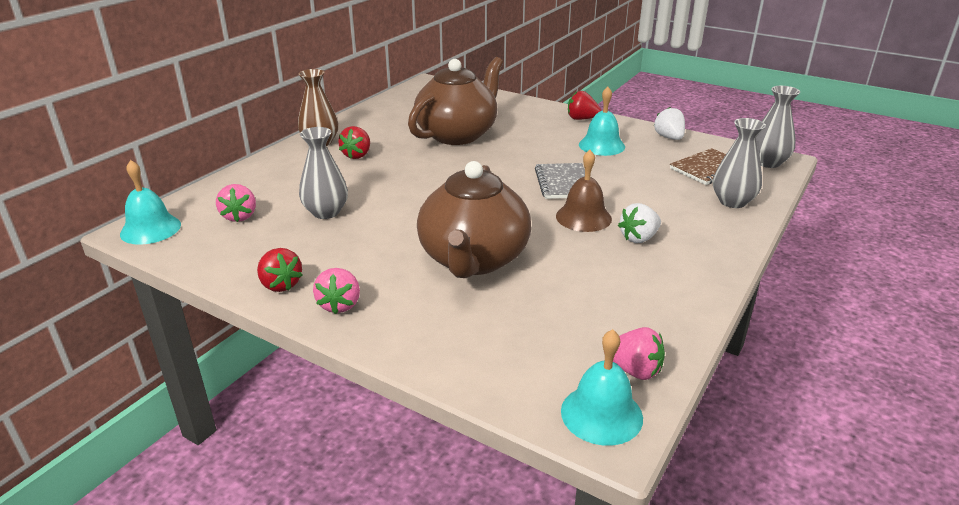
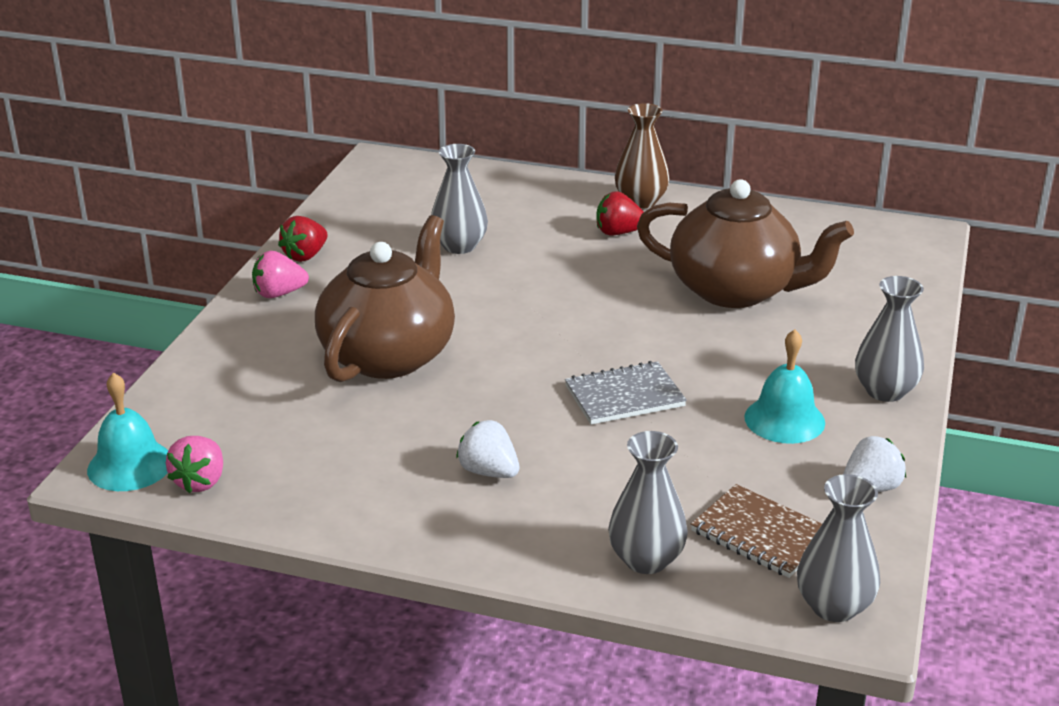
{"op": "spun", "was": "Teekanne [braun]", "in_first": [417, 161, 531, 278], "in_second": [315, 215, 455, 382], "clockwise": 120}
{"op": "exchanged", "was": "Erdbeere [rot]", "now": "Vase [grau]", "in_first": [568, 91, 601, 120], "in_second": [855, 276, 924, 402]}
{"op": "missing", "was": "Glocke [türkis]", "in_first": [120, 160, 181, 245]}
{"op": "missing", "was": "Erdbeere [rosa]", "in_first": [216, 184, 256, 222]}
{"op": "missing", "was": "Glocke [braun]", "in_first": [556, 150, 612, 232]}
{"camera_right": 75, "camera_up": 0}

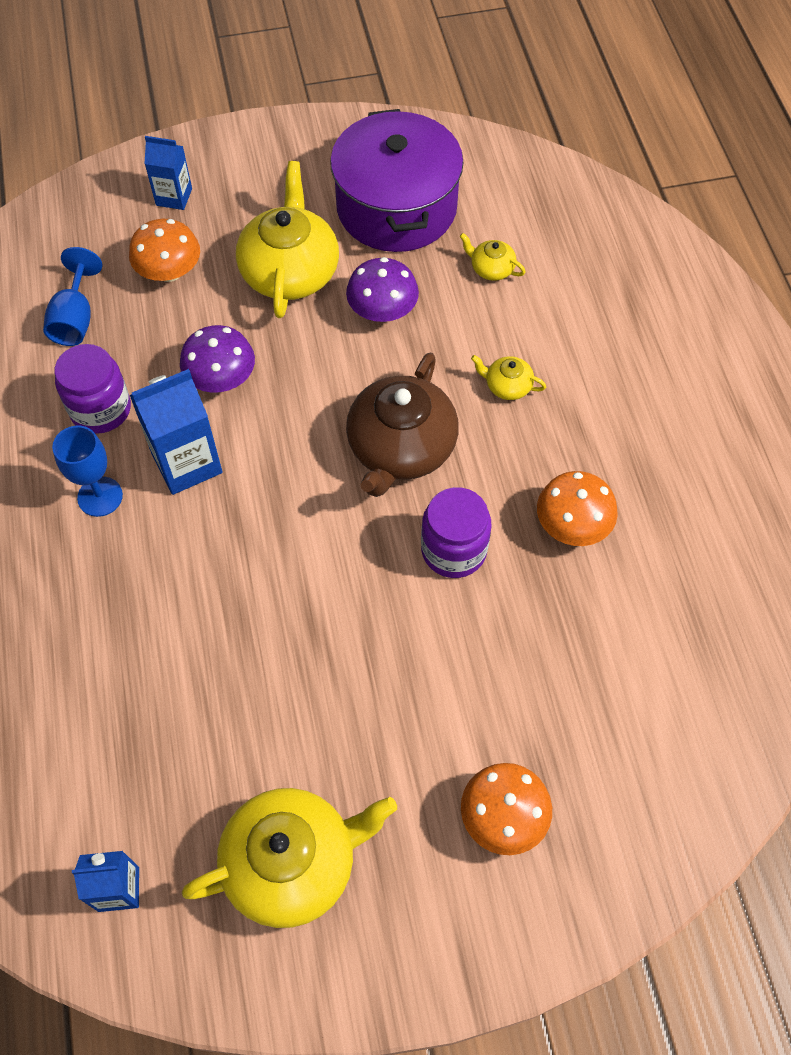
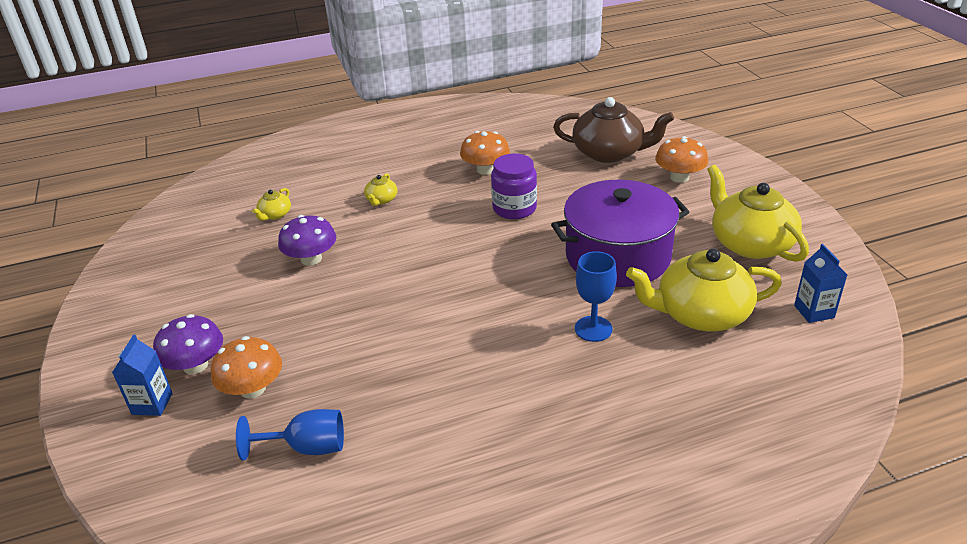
{"op": "relocated", "was": "Pilz [lila]", "in_first": [180, 325, 255, 393], "in_second": [153, 314, 223, 374]}
{"op": "relocated", "was": "Kochtopf [lila]", "in_first": [330, 109, 464, 252], "in_second": [551, 180, 689, 287]}
{"op": "relocated", "was": "Teekanne [braun]", "in_first": [346, 352, 459, 497], "in_second": [553, 97, 674, 163]}
{"op": "relocated", "was": "Kelch [blau]", "in_first": [52, 426, 123, 517], "in_second": [575, 251, 617, 342]}
{"op": "relocated", "was": "Teekanne [gelb]", "in_first": [236, 161, 339, 318], "in_second": [626, 248, 782, 331]}
{"op": "missing", "was": "Einmachglas [lila]", "in_first": [55, 344, 131, 434]}
{"op": "missing", "was": "Getränkekarton [blau]", "in_first": [130, 369, 222, 495]}
{"camera_right": -95, "camera_up": -25}

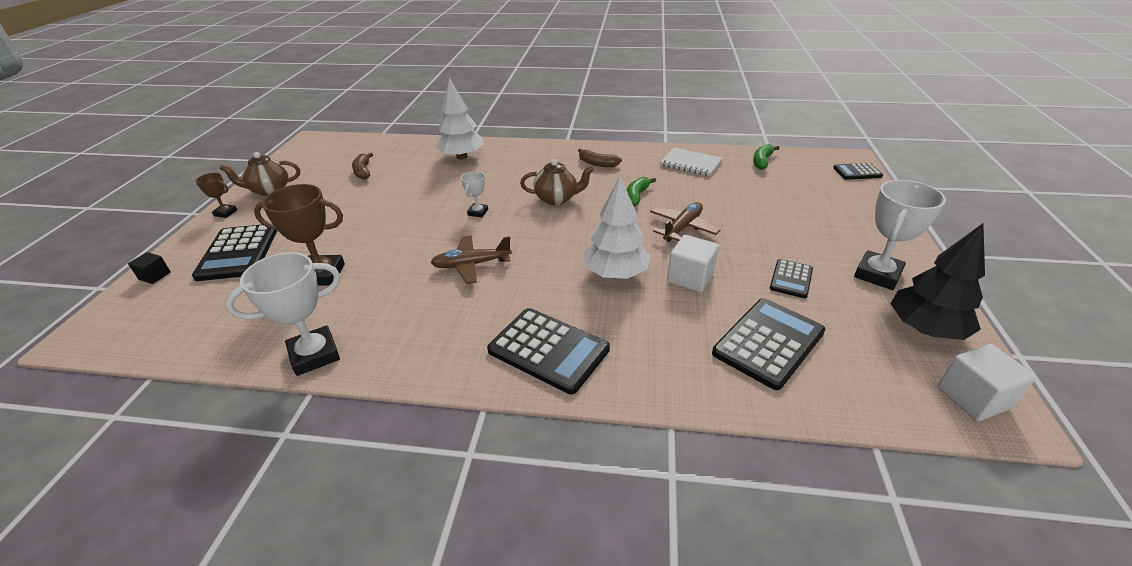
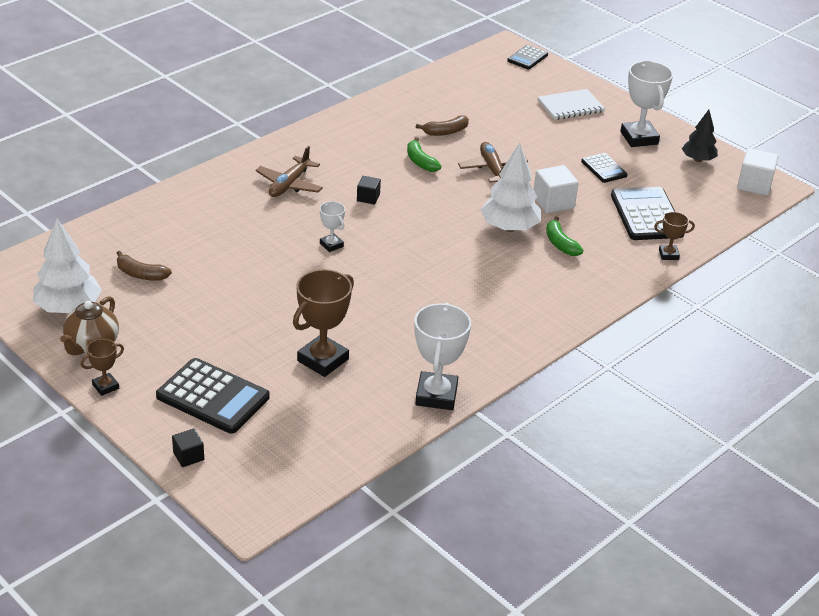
{"op": "relocated", "was": "Baum [weiß]", "in_first": [435, 78, 484, 159], "in_second": [33, 219, 102, 313]}
{"op": "relocated", "was": "Flugzeug [braun]", "in_first": [431, 236, 512, 284], "in_second": [255, 146, 323, 197]}
{"op": "exchanged", "was": "Teekanne [braun]", "now": "Kubus [schwarz]", "in_first": [520, 159, 594, 205], "in_second": [357, 176, 381, 204]}
{"op": "relocated", "was": "Banane [braun]", "in_first": [578, 148, 622, 167], "in_second": [416, 115, 469, 136]}
{"op": "relocated", "was": "Notizbuch [weiß]", "in_first": [660, 148, 722, 176], "in_second": [538, 89, 605, 120]}
{"op": "relocated", "was": "Banane [grün]", "in_first": [753, 144, 780, 170], "in_second": [546, 217, 583, 256]}
{"op": "appeared", "now": "Pokal [braun]", "in_second": [654, 212, 695, 260]}
{"op": "size", "was": "Baum [schwarz]", "in_first": [890, 223, 985, 340], "in_second": [682, 110, 718, 162], "ratio": 0.64}
{"op": "missing", "was": "Taschenrechner [schwarz]", "in_first": [487, 308, 610, 394]}
{"camera_right": -55, "camera_up": 0}

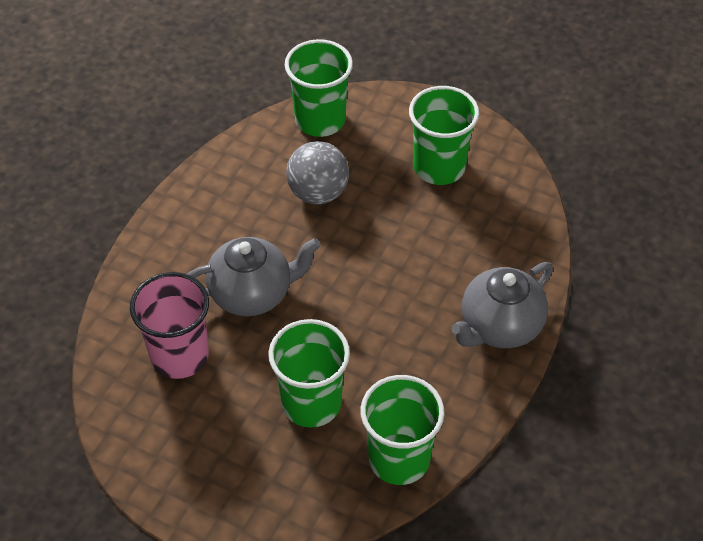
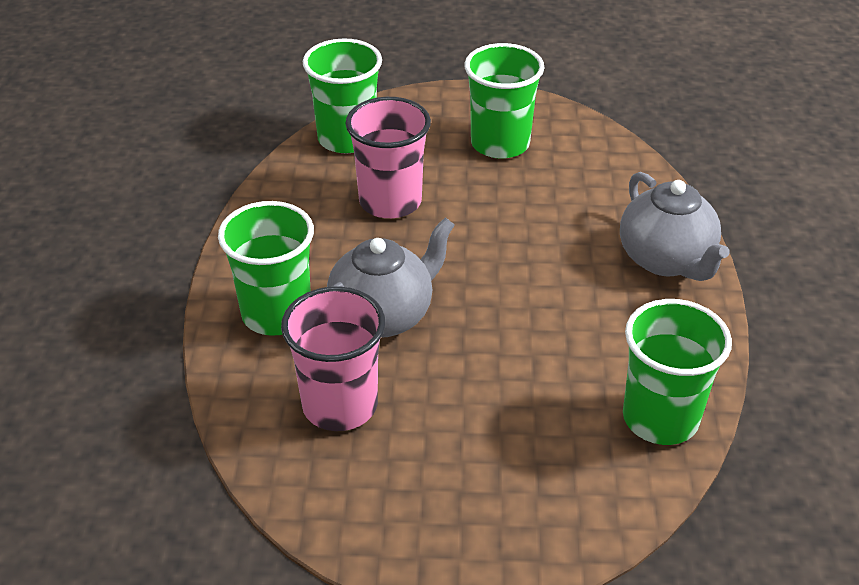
{"op": "relocated", "was": "Becher [grün]", "in_first": [268, 319, 350, 428], "in_second": [218, 201, 314, 336]}
{"op": "exchanged", "was": "Ball [grau]", "now": "Becher [rosa]", "in_first": [286, 141, 349, 204], "in_second": [345, 97, 431, 218]}
{"op": "spun", "was": "Teekanne [grau]", "in_first": [451, 262, 553, 348], "in_second": [620, 172, 730, 281], "clockwise": -45}
{"camera_right": -25, "camera_up": -10}

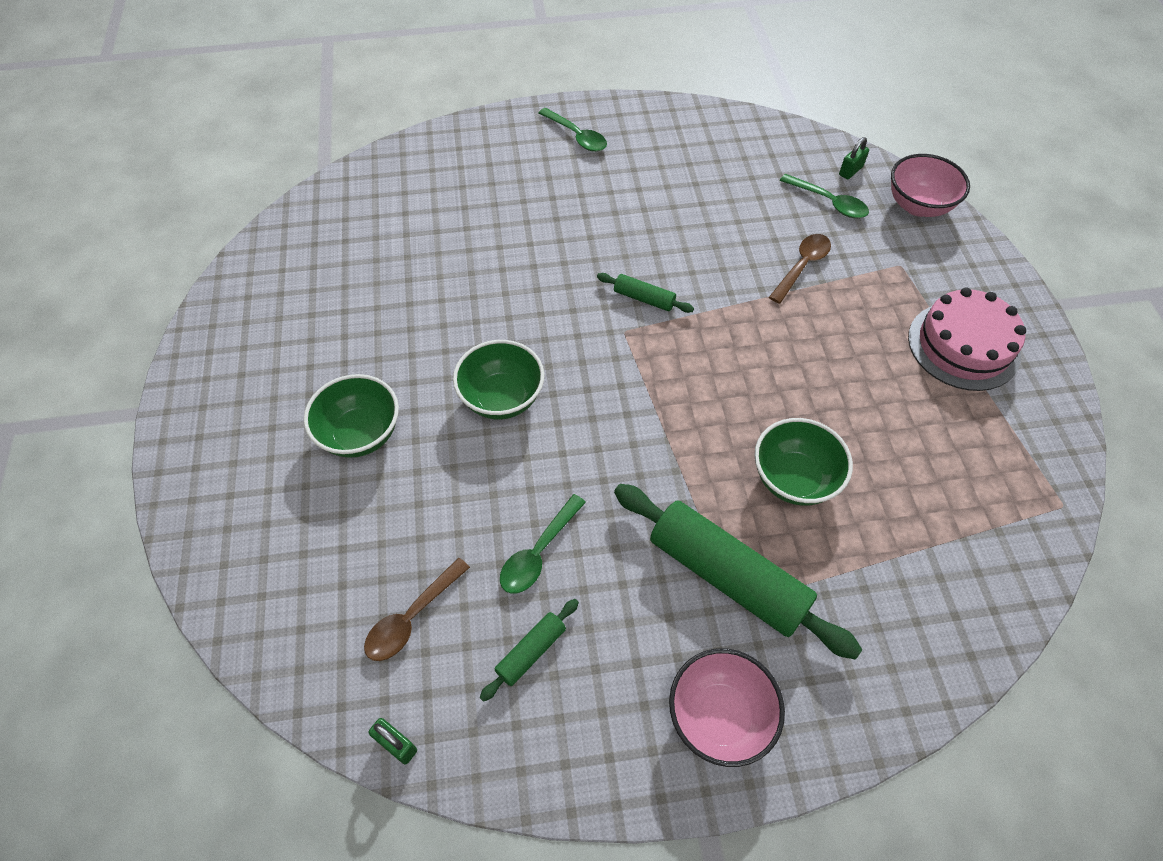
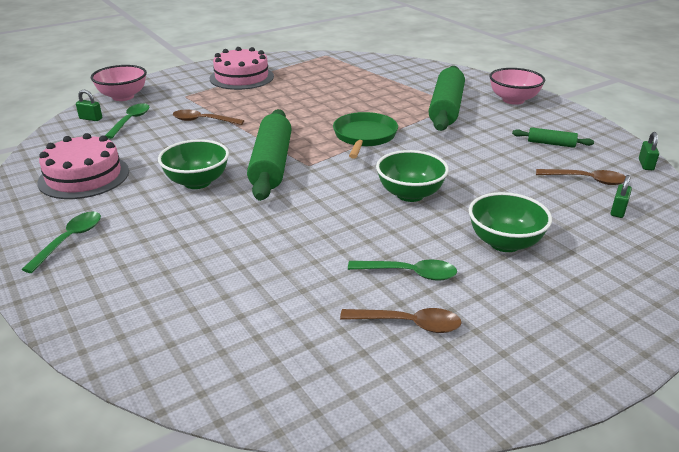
{"op": "appeared", "now": "Kuchen [rosa]", "in_second": [37, 133, 129, 199]}
{"op": "relocated", "was": "Schüssel [grün]", "in_first": [754, 418, 853, 506], "in_second": [158, 139, 229, 189]}
{"op": "size", "was": "Nudelholz [grün]", "in_first": [597, 273, 694, 313], "in_second": [247, 109, 292, 201], "ratio": 2.18}
{"op": "appeared", "now": "Pfanne [grün]", "in_second": [333, 112, 398, 159]}
{"op": "appeared", "now": "Löffel [braun]", "in_second": [340, 308, 462, 333]}
{"op": "relocated", "was": "Löffel [grün]", "in_first": [500, 494, 586, 594], "in_second": [348, 260, 457, 281]}
{"op": "appeared", "now": "Vorhängeschloss [grün]", "in_second": [611, 175, 632, 218]}
{"camera_right": -115, "camera_up": -25}

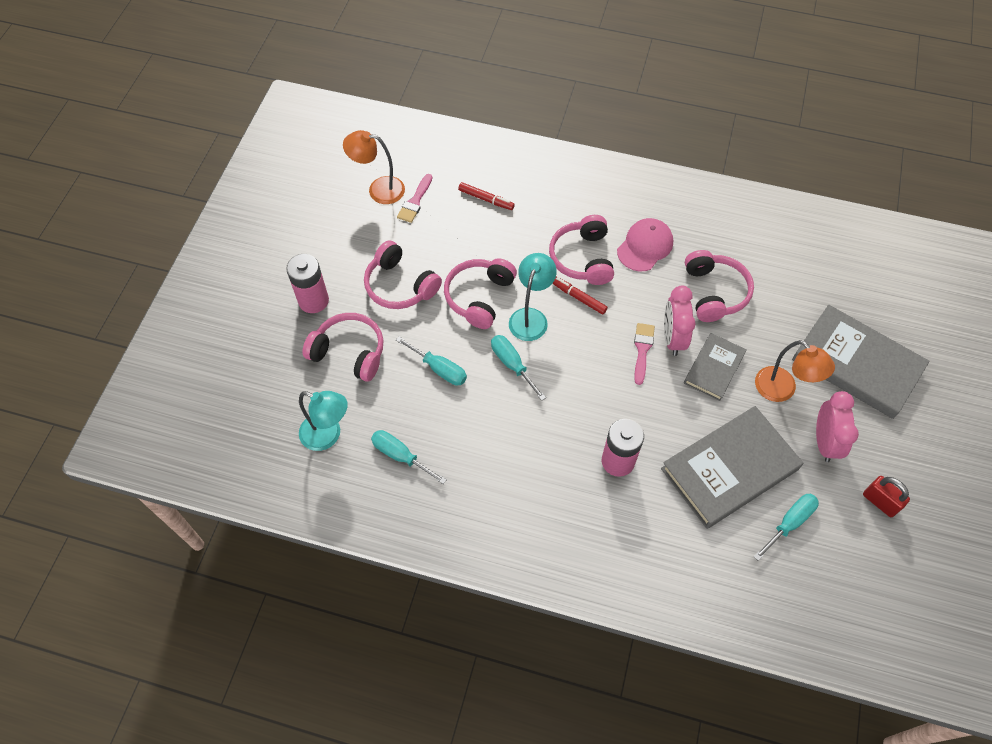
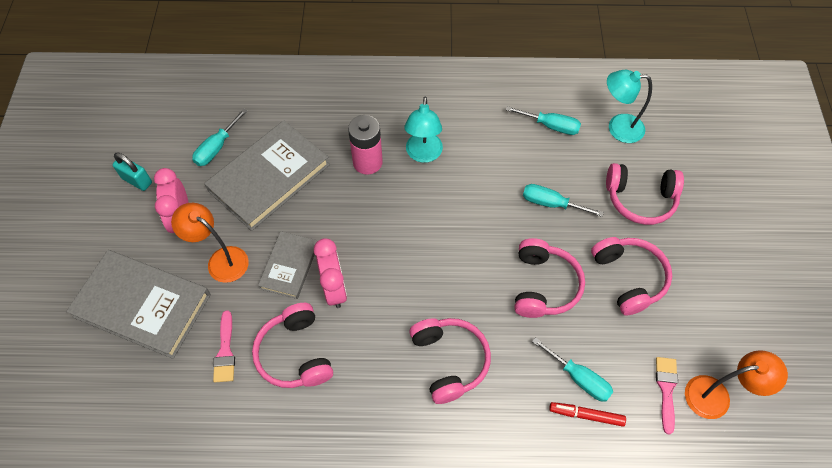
{"op": "colour", "was": "Vorhängeschloss [rot]", "now": "Vorhängeschloss [türkis]", "in_first": [863, 476, 910, 517], "in_second": [112, 153, 152, 191]}
{"op": "relocated", "was": "Pinsel [rosa]", "in_first": [634, 323, 655, 385], "in_second": [213, 310, 235, 382]}
{"op": "relocated", "was": "Lampe [türkis]", "in_first": [509, 253, 557, 341], "in_second": [404, 97, 443, 163]}
{"op": "relocated", "was": "Schraubenzieher [türkis]", "in_first": [491, 335, 546, 401], "in_second": [532, 337, 613, 402]}
{"op": "spun", "was": "Kopfhörer [rosa]", "in_first": [364, 240, 442, 309], "in_second": [591, 237, 672, 315], "clockwise": 45}
{"op": "missing", "was": "Batterie [rosa]", "in_first": [286, 254, 329, 313]}
{"op": "missing", "was": "Filzstift [rot]", "in_first": [552, 277, 608, 314]}
{"op": "missing", "was": "Kappe [rosa]", "in_first": [617, 218, 673, 271]}
{"camera_right": 165, "camera_up": 0}

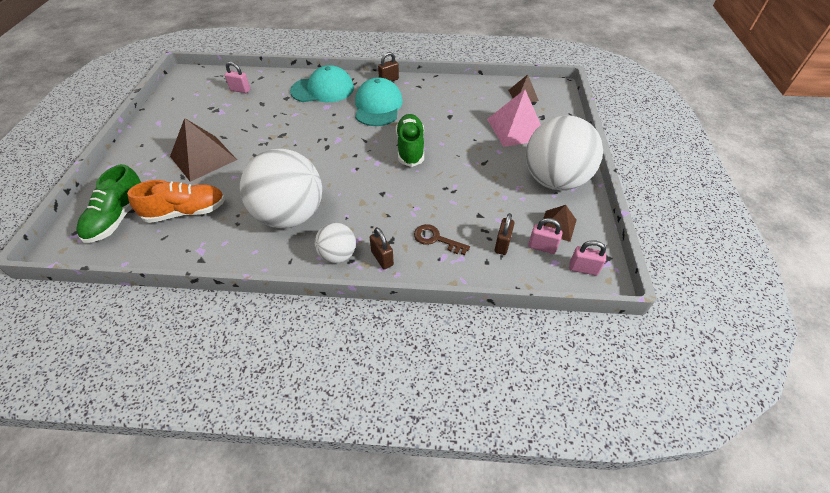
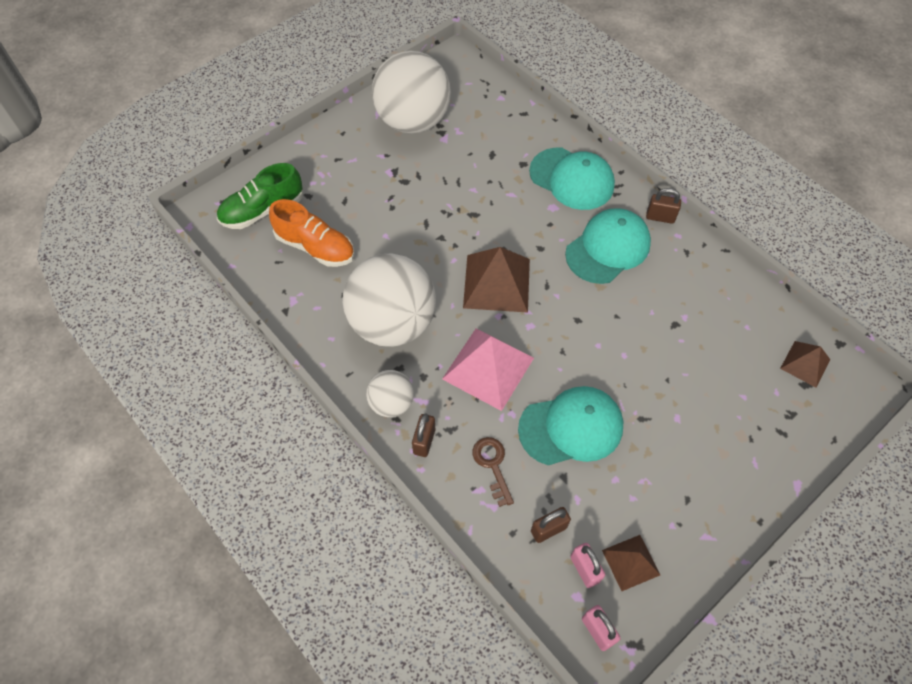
{"op": "relocated", "was": "Ball [weiß]", "in_first": [526, 115, 603, 191], "in_second": [372, 51, 451, 134]}
{"op": "relocated", "was": "Pyramide [rosa]", "in_first": [487, 90, 541, 147], "in_second": [442, 328, 534, 411]}
{"op": "relocated", "was": "Pyramide [braun]", "in_first": [170, 118, 237, 182], "in_second": [463, 247, 530, 313]}
{"op": "appeared", "now": "Kappe [türkis]", "in_second": [518, 386, 623, 465]}
{"op": "missing", "was": "Vorhängeschloss [rosa]", "in_first": [225, 62, 250, 93]}
{"op": "missing", "was": "Schuh [grün]", "in_first": [396, 114, 424, 167]}
{"camera_right": 45, "camera_up": 10}

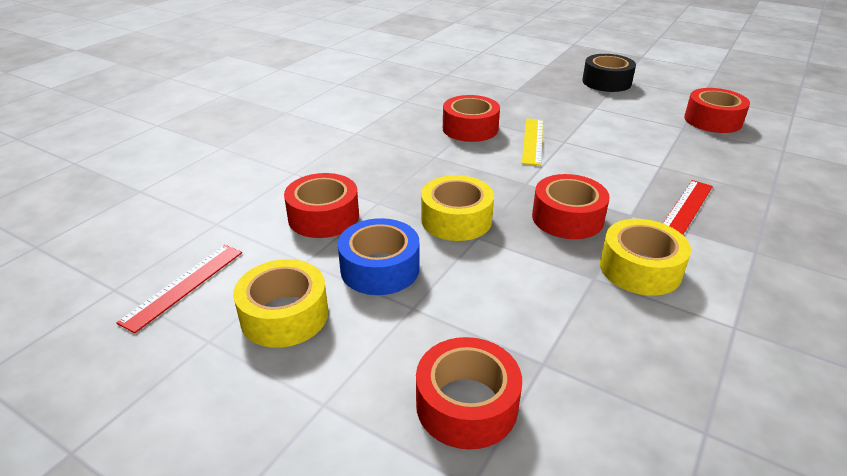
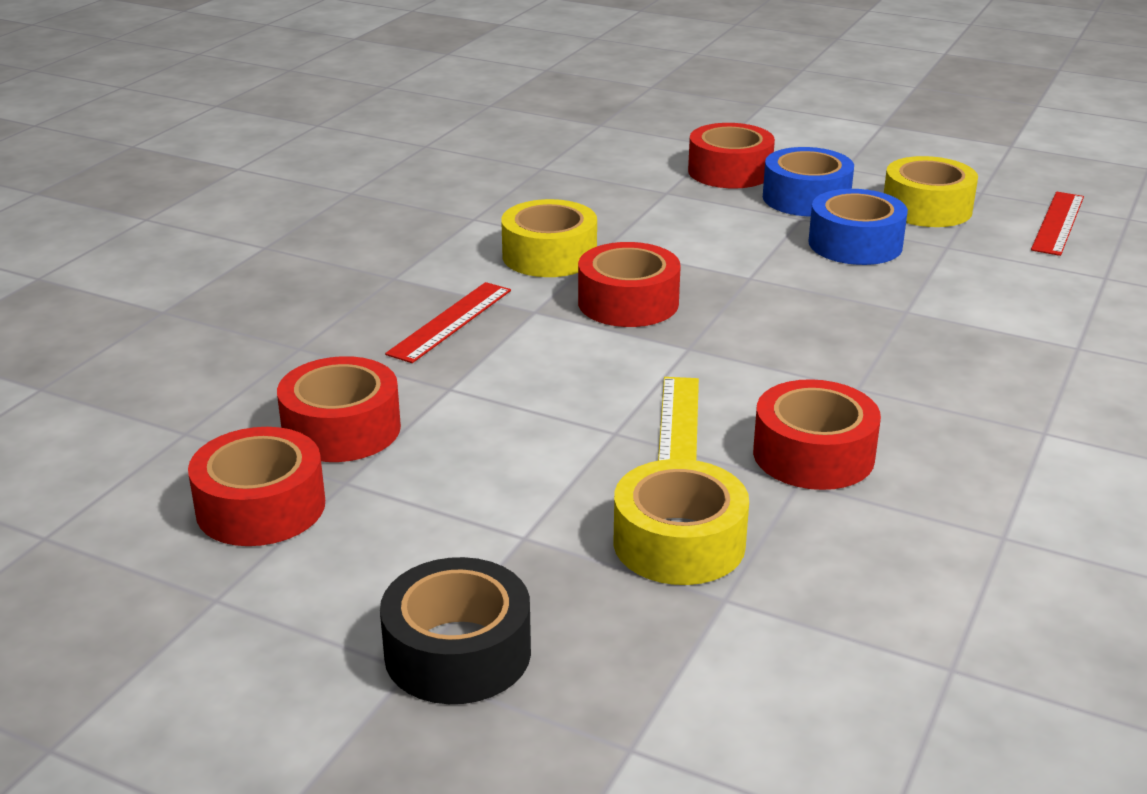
{"op": "relocated", "was": "Klebeband [rot]", "in_first": [284, 173, 359, 238], "in_second": [277, 356, 401, 462]}
{"op": "relocated", "was": "Klebeband [gelb]", "in_first": [421, 175, 494, 241], "in_second": [613, 459, 749, 585]}
{"op": "appeared", "now": "Klebeband [blau]", "in_second": [763, 147, 854, 216]}
{"camera_right": 175, "camera_up": -5}

